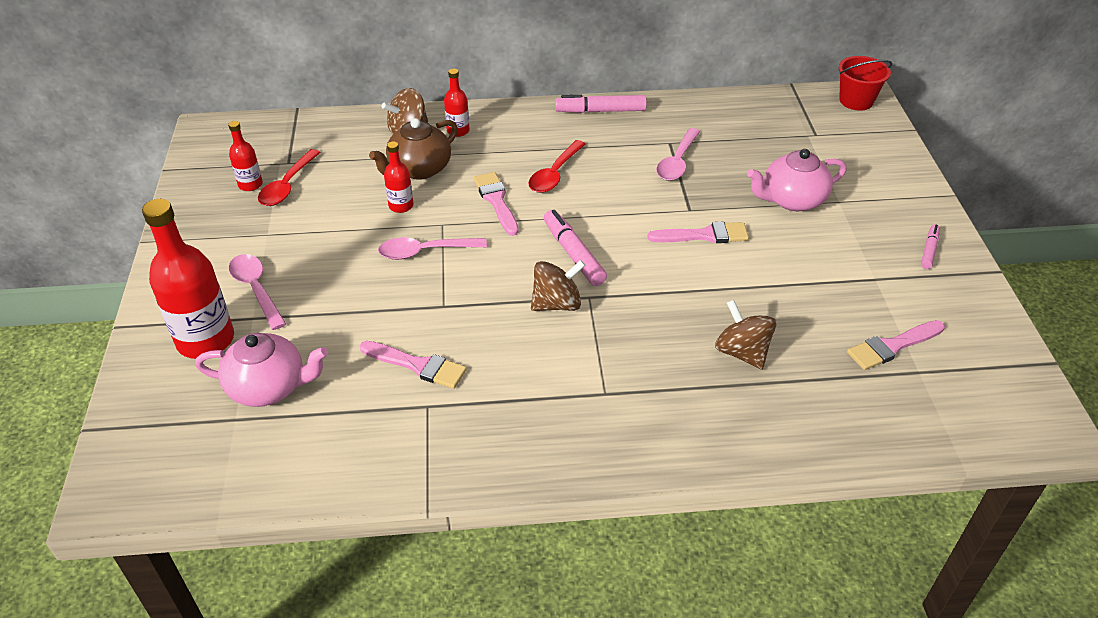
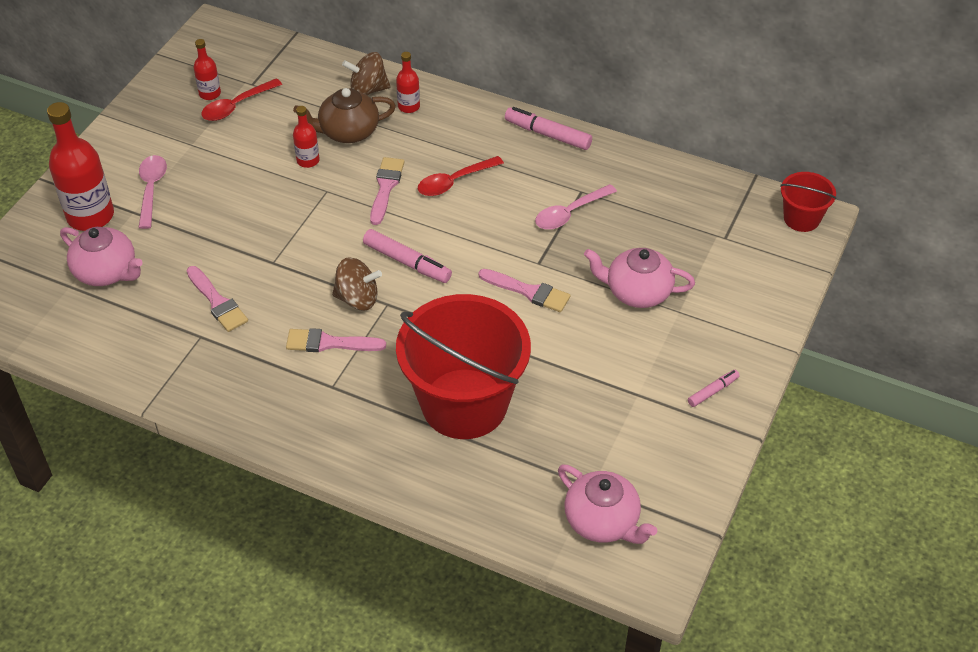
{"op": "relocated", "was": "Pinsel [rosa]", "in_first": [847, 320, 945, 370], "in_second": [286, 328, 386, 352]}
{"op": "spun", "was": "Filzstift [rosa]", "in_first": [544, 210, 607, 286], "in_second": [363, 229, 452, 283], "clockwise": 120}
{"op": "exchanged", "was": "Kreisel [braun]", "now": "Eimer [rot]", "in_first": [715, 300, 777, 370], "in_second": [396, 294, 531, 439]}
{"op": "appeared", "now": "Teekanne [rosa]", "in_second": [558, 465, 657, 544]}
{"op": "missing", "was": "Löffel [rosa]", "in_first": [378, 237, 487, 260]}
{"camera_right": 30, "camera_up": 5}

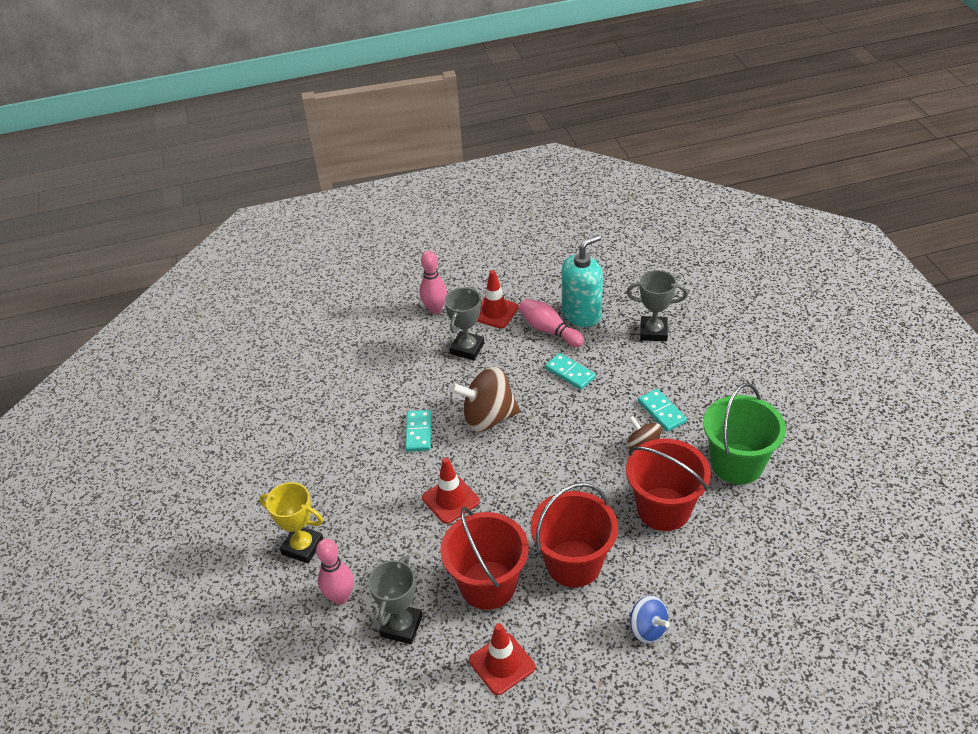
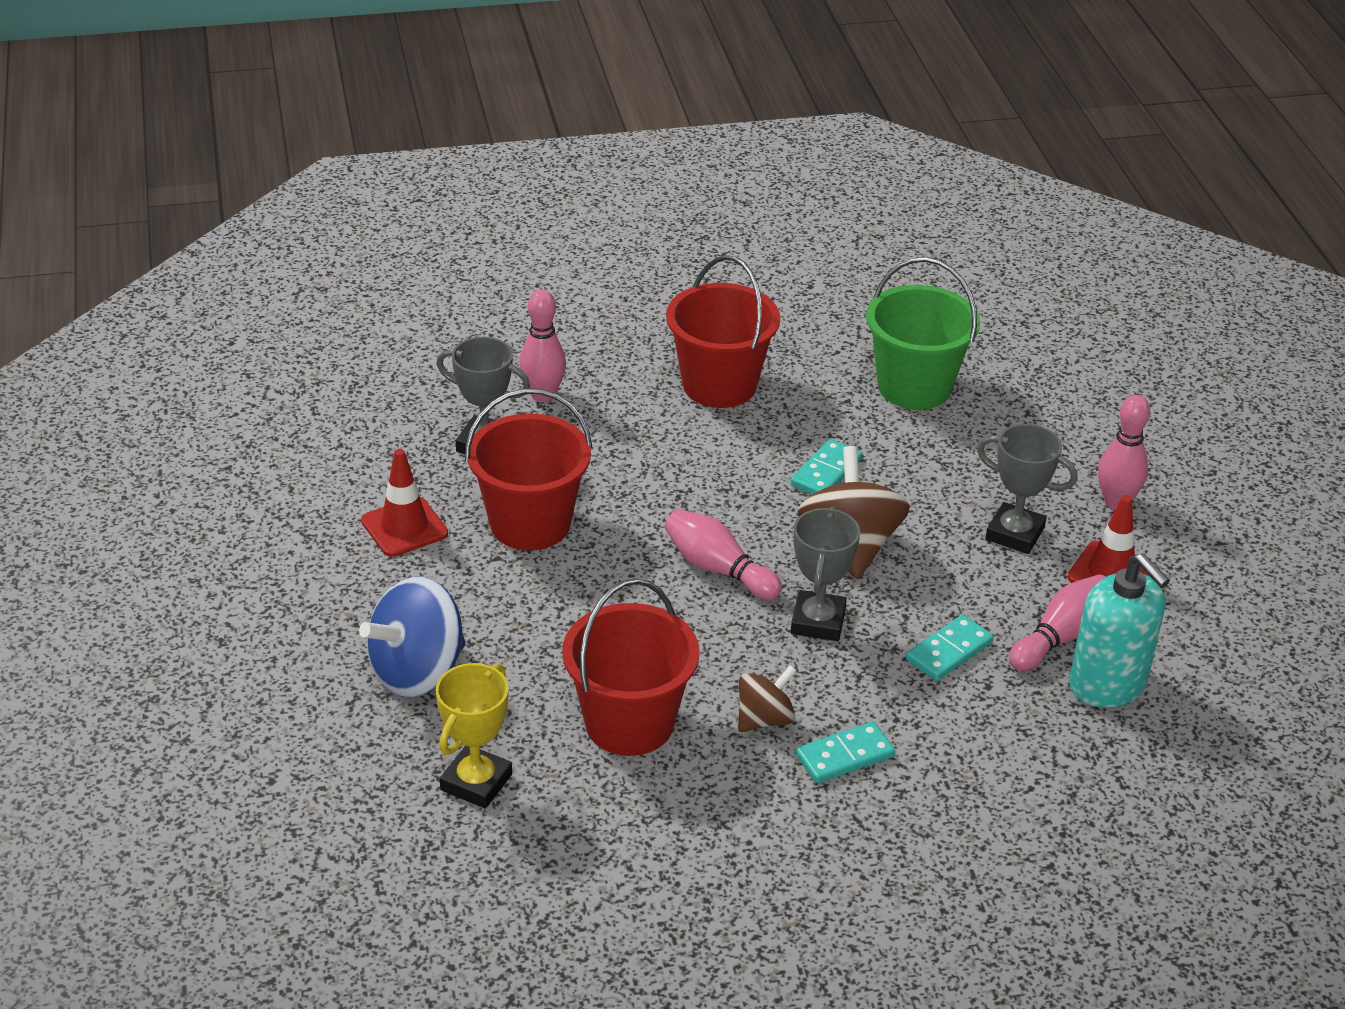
{"op": "size", "was": "Kreisel [blau]", "in_first": [630, 596, 670, 643], "in_second": [359, 577, 466, 697], "ratio": 1.74}
{"op": "relocated", "was": "Pokal [gelb]", "in_first": [259, 482, 323, 563], "in_second": [436, 663, 512, 808]}
{"op": "appeared", "now": "Bowlingkegel [rosa]", "in_second": [665, 509, 782, 600]}
{"op": "relocated", "was": "Eimer [rot]", "in_first": [531, 482, 618, 587], "in_second": [666, 255, 780, 408]}
{"op": "spun", "was": "Dominostein [türkis]", "in_first": [405, 410, 432, 452], "in_second": [791, 439, 862, 495], "clockwise": -60}
{"op": "relocated", "was": "Pokal [grau]", "in_first": [626, 270, 688, 341], "in_second": [791, 507, 860, 641]}
{"op": "relocated", "was": "Eimer [grün]", "in_first": [703, 383, 786, 484], "in_second": [866, 257, 980, 410]}
{"op": "missing", "was": "Leitkegel [rot]", "in_first": [422, 457, 480, 524]}
{"camera_right": 90, "camera_up": -5}

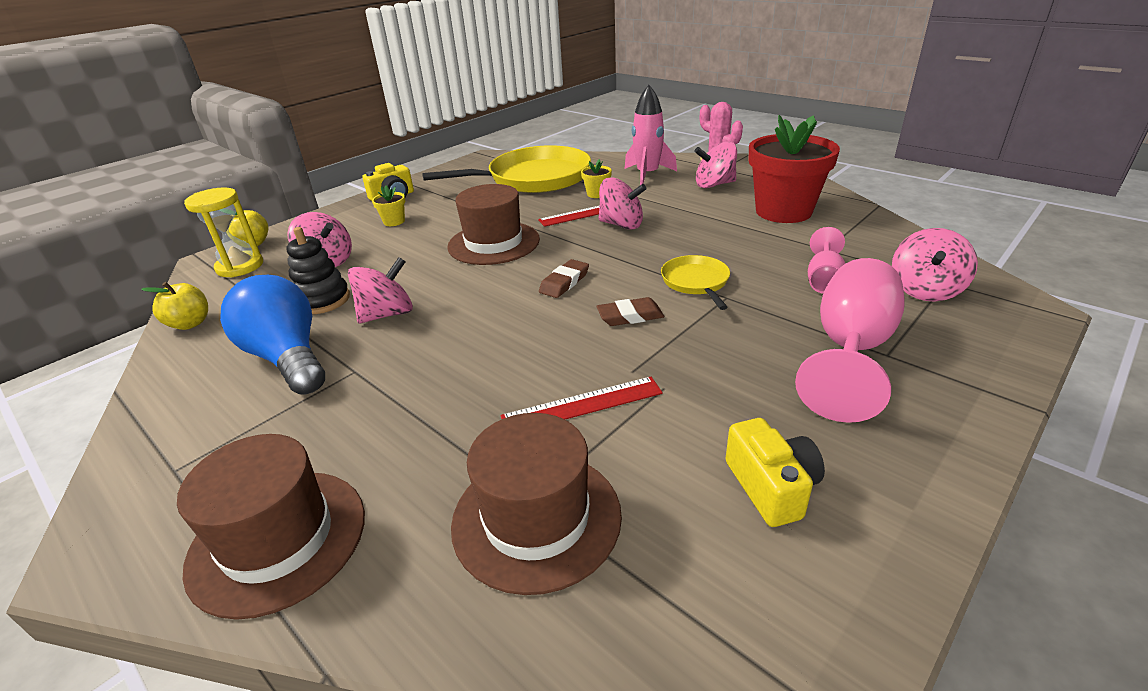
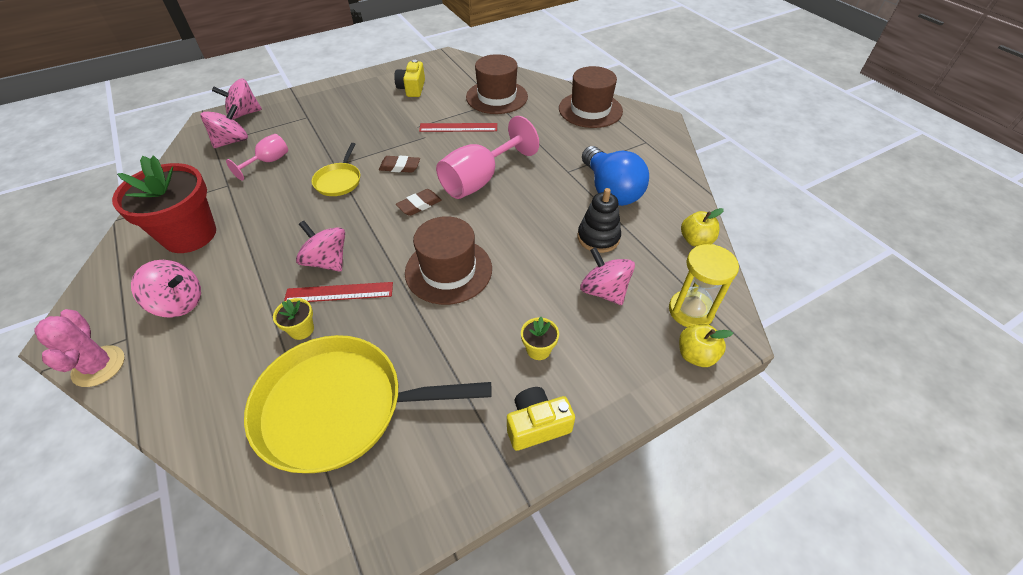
{"op": "relocated", "was": "Kreisel [rosa]", "in_first": [348, 257, 413, 323], "in_second": [212, 78, 262, 119]}
{"op": "relocated", "was": "Kelch [rosa]", "in_first": [795, 258, 904, 423], "in_second": [436, 116, 539, 199]}
{"op": "missing", "was": "Rakete [rosa]", "in_first": [624, 85, 677, 185]}
{"camera_right": -165, "camera_up": 15}

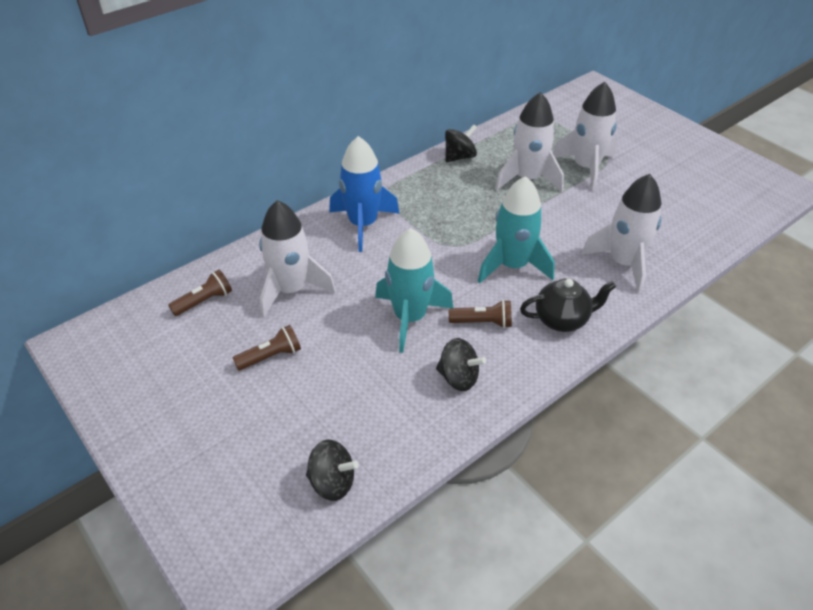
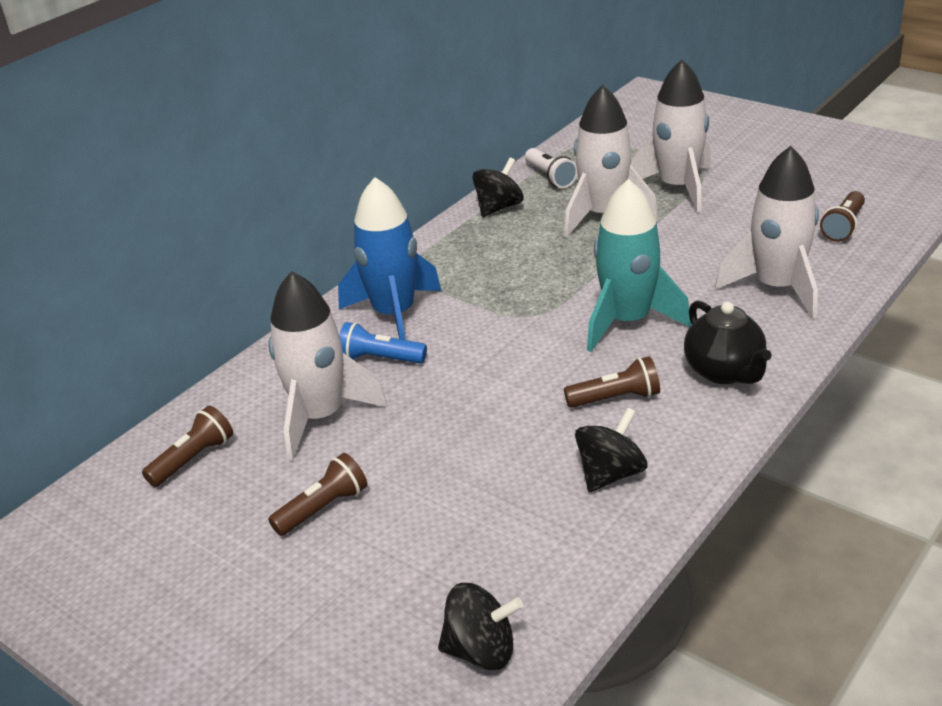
{"op": "appeared", "now": "Taschenlampe [blau]", "in_second": [339, 322, 427, 364]}
{"op": "appeared", "now": "Taschenlampe [weiß]", "in_second": [525, 148, 578, 188]}
{"op": "spun", "was": "Kreisel [schwarz]", "in_first": [436, 338, 486, 391], "in_second": [575, 407, 647, 492], "clockwise": -60}
{"op": "spun", "was": "Teekanne [schwarz]", "in_first": [520, 279, 616, 332], "in_second": [684, 301, 772, 384], "clockwise": 90}
{"op": "appeared", "now": "Taschenlampe [braun]", "in_second": [820, 191, 865, 242]}
{"op": "missing", "was": "Rakete [türkis]", "in_first": [375, 228, 453, 353]}
{"camera_right": -10, "camera_up": -10}

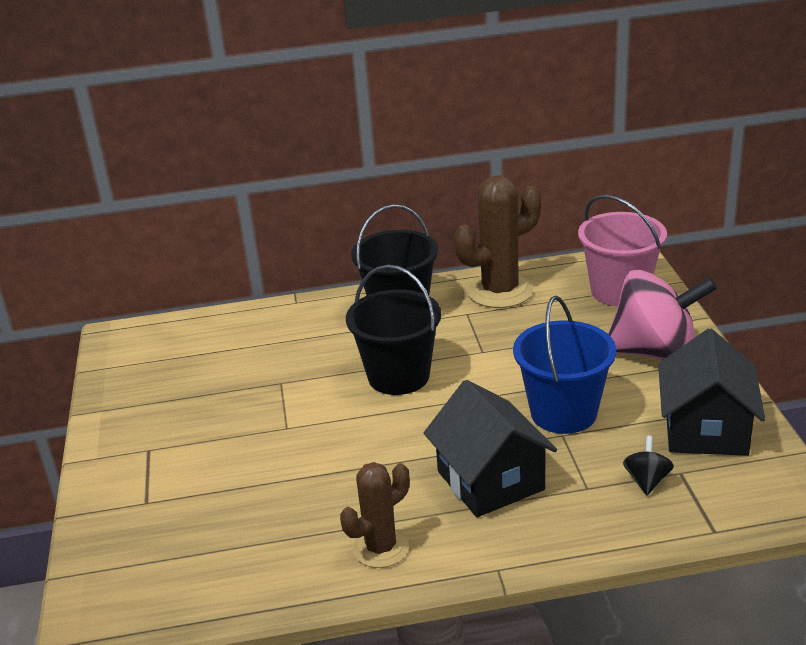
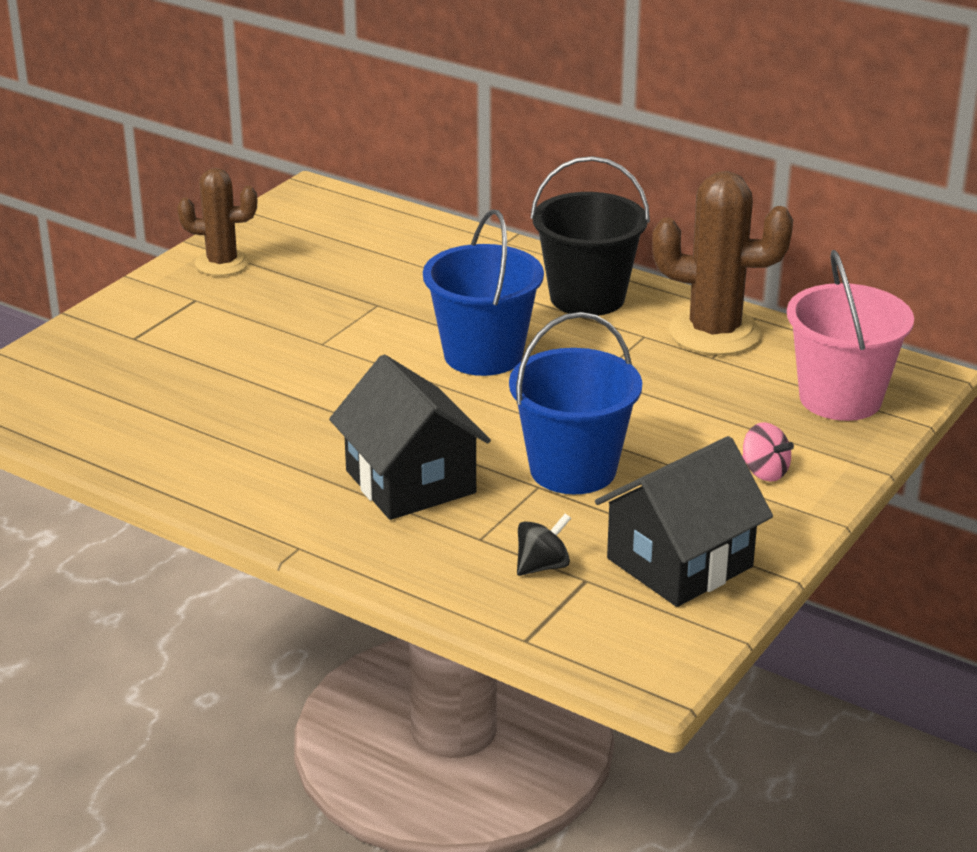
{"op": "relocated", "was": "Kaktus [braun]", "in_first": [340, 462, 410, 568], "in_second": [177, 168, 257, 276]}
{"op": "spun", "was": "Haus [schwarz]", "in_first": [424, 380, 557, 517], "in_second": [329, 354, 491, 520], "clockwise": -45}
{"op": "colour", "was": "Eimer [schwarz]", "now": "Eimer [blau]", "in_first": [346, 265, 441, 395], "in_second": [423, 209, 544, 376]}
{"op": "size", "was": "Kreisel [rosa]", "in_first": [608, 269, 717, 360], "in_second": [742, 422, 794, 482], "ratio": 0.41}
{"camera_right": 40, "camera_up": 0}

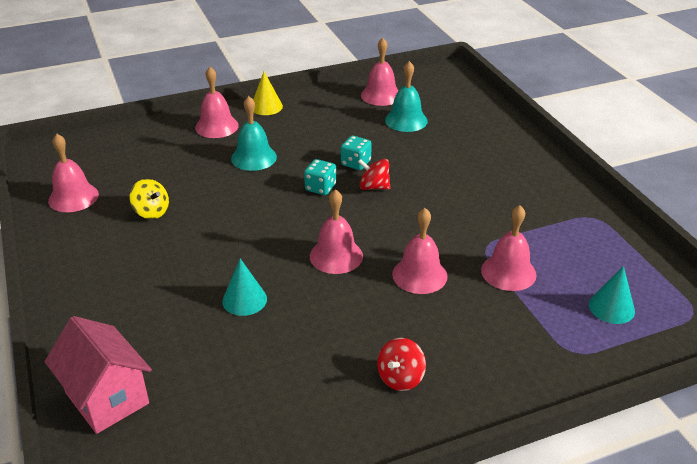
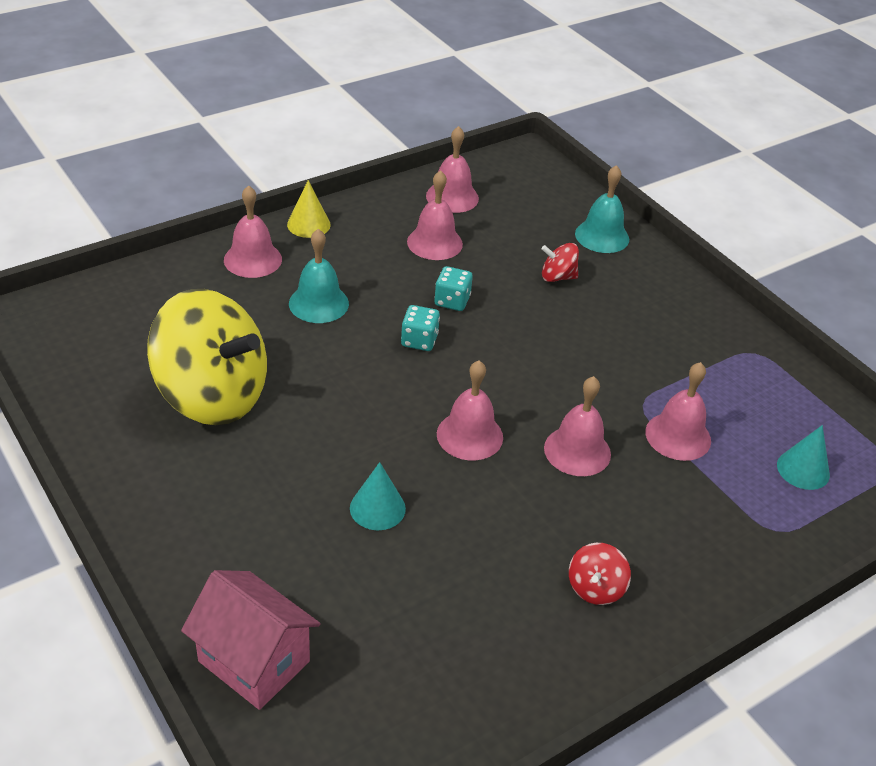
{"op": "size", "was": "Kreisel [gelb]", "in_first": [130, 179, 169, 219], "in_second": [147, 289, 267, 425], "ratio": 2.5}
{"op": "relocated", "was": "Glocke [rosa]", "in_first": [48, 134, 99, 212], "in_second": [407, 170, 463, 260]}
{"op": "relocated", "was": "Kreisel [rot]", "in_first": [358, 159, 390, 190], "in_second": [541, 243, 579, 282]}
{"op": "relocated", "was": "Glocke [türkis]", "in_first": [385, 61, 428, 132], "in_second": [575, 165, 629, 253]}
{"camera_right": -15, "camera_up": 5}

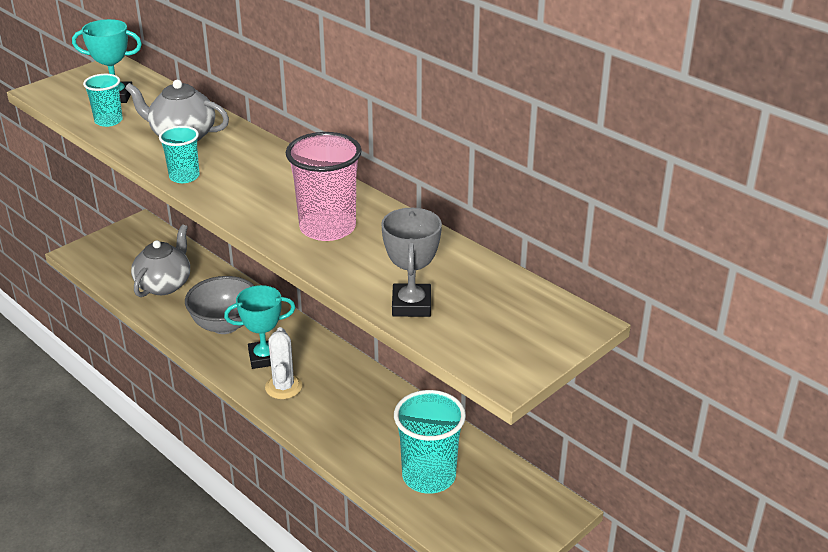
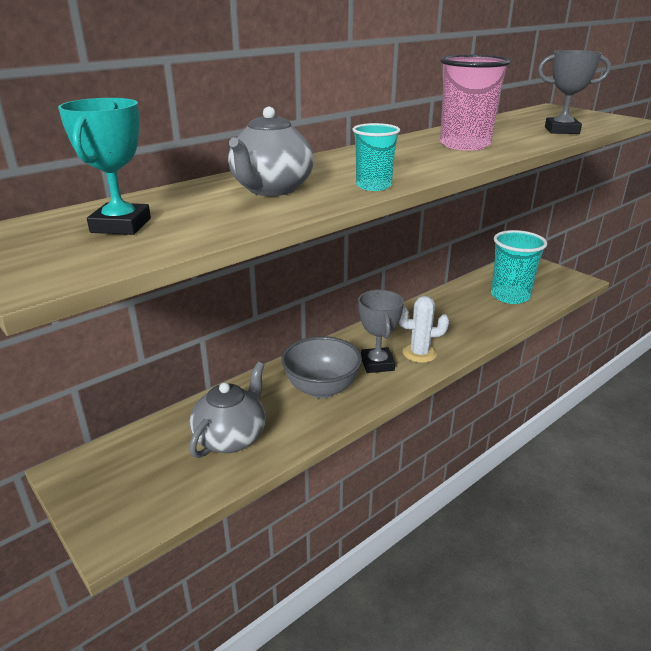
{"op": "spun", "was": "Teekanne [grau]", "in_first": [131, 224, 190, 297], "in_second": [189, 362, 265, 458], "clockwise": 90}
{"op": "colour", "was": "Pokal [türkis]", "now": "Pokal [grau]", "in_first": [224, 285, 296, 369], "in_second": [358, 290, 404, 373]}
{"op": "missing", "was": "Becher [türkis]", "in_first": [83, 74, 123, 127]}
{"camera_right": -85, "camera_up": -5}

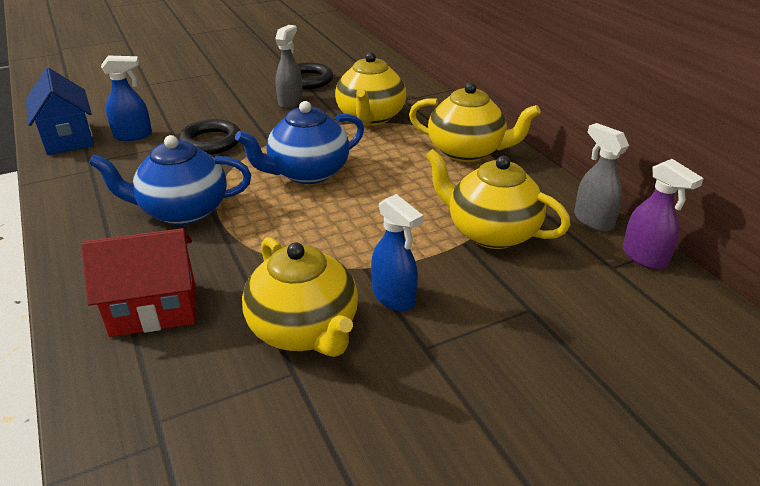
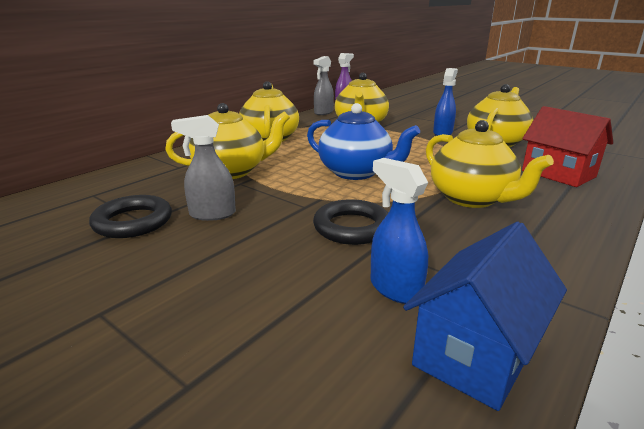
{"op": "colour", "was": "Teekanne [blau]", "now": "Teekanne [gelb]", "in_first": [89, 135, 251, 225], "in_second": [426, 120, 554, 208]}
{"camera_right": -115, "camera_up": -10}

